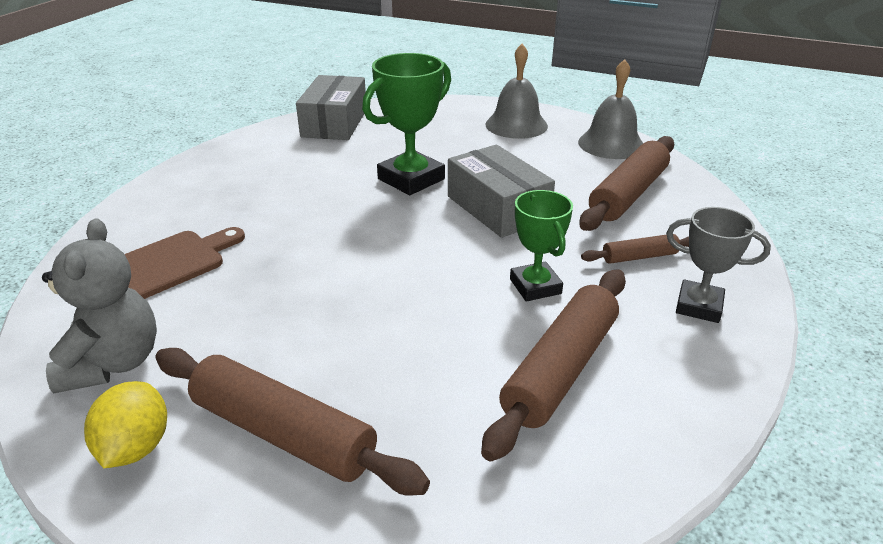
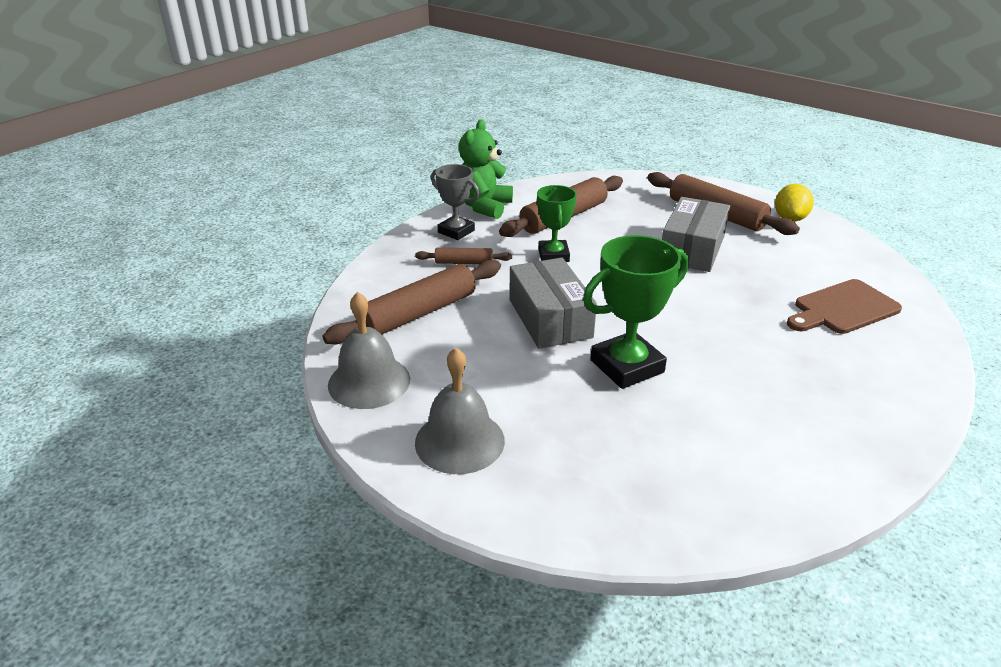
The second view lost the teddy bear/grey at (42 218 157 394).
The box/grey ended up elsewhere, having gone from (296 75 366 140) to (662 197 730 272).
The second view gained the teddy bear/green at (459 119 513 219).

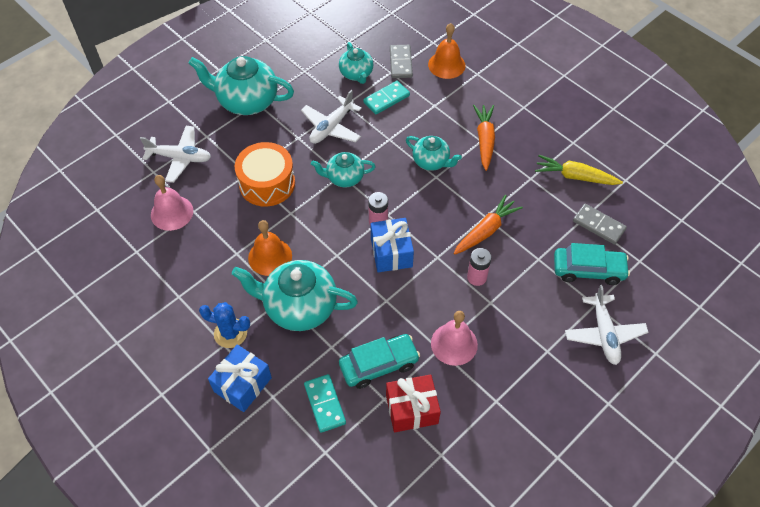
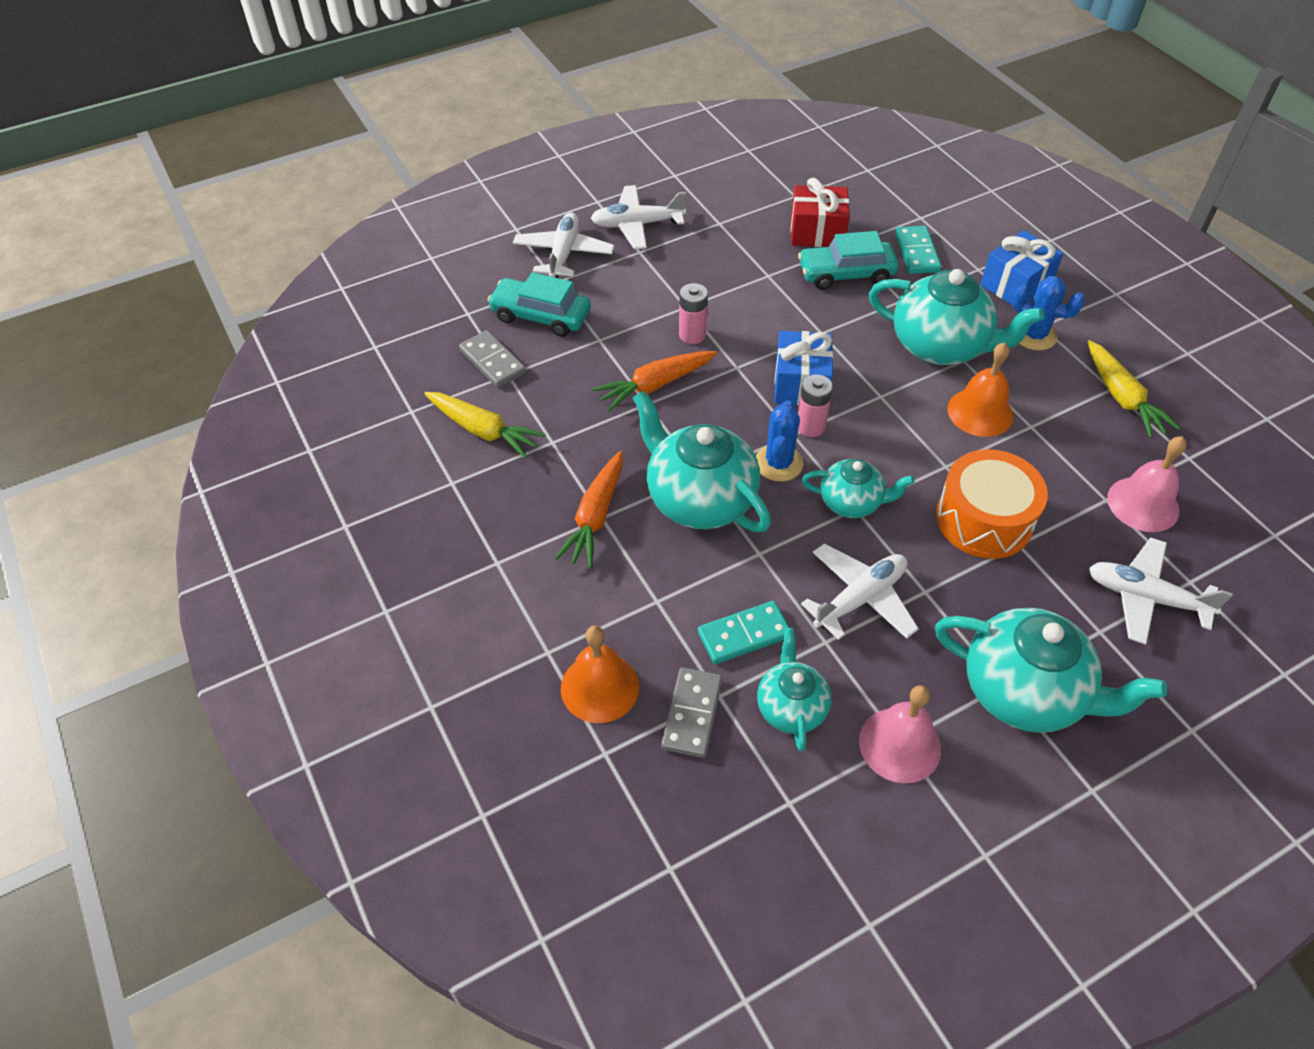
The size of the teapot/turquoise at (406 136 462 171) changed by a factor of 1.74.
The bell/pink ended up elsewhere, having gone from (431 311 478 366) to (859 685 941 783).
The second view gained the plane/white at (591 185 686 249).
The second view gained the cactus/blue at (756 400 803 482).
The second view gained the carrot/yellow at (1087 340 1180 438).

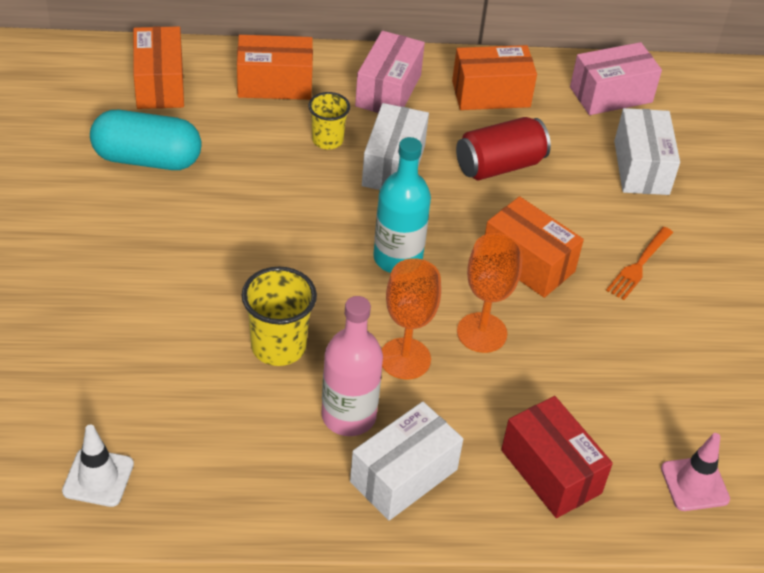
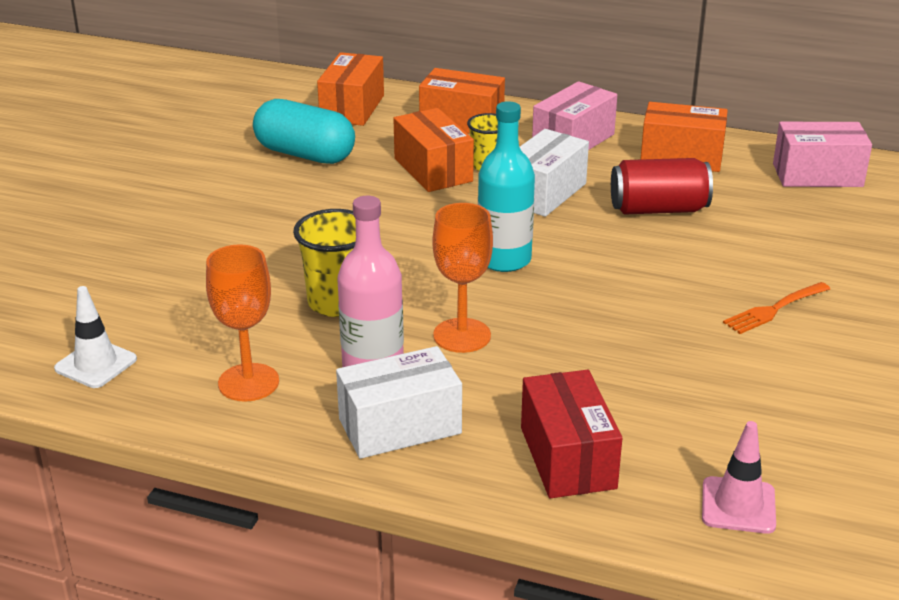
The goblet/orange ended up elsewhere, having gone from (457 233 522 353) to (206 244 279 401).
The box/orange ended up elsewhere, having gone from (485 196 584 298) to (393 108 474 192).
The second view lost the box/white at (614 108 680 195).

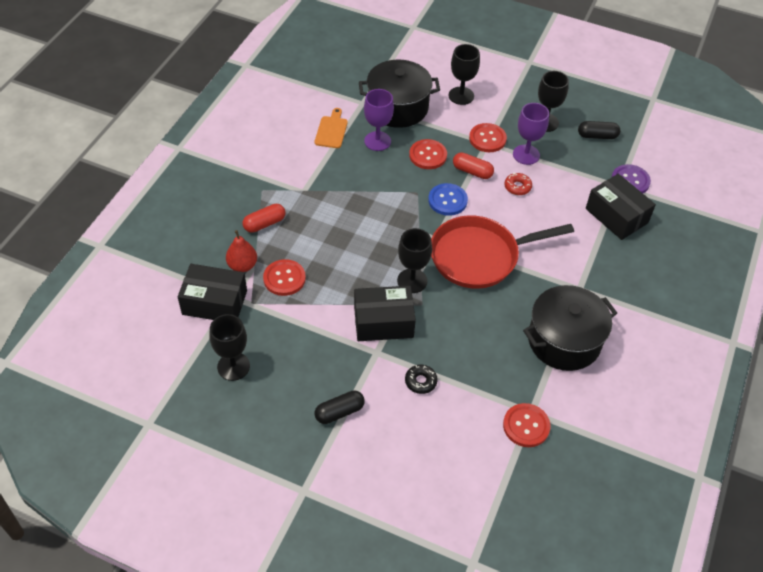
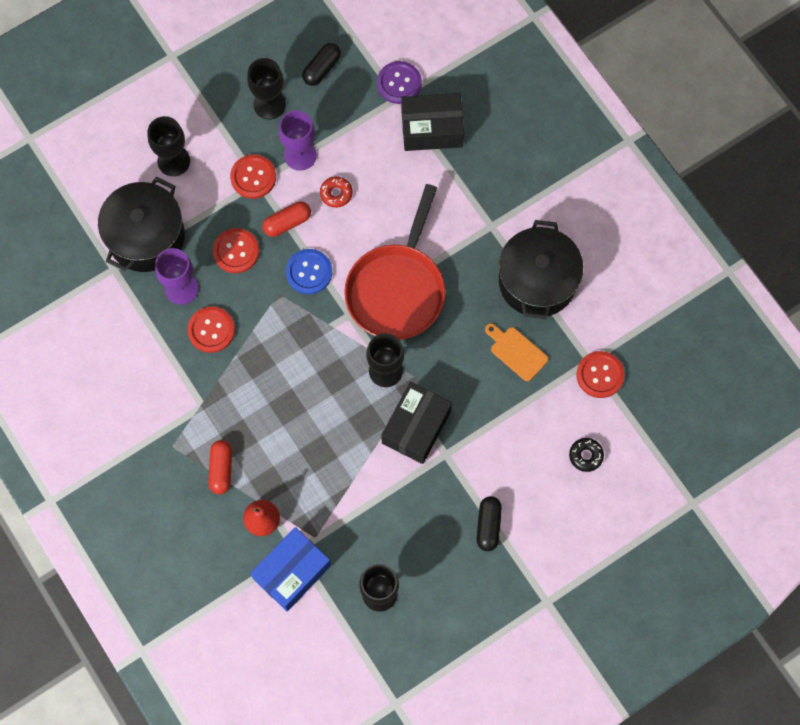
What was the box/black at (178 264 247 320) turned into the box/blue at (250 527 331 611).
The button/red ended up elsewhere, having gone from (263 259 306 296) to (187 307 235 353).
The cutting board/orange ended up elsewhere, having gone from (315 108 348 148) to (485 323 548 381).
The donut/black ended up elsewhere, having gone from (405 365 438 394) to (569 438 604 472).

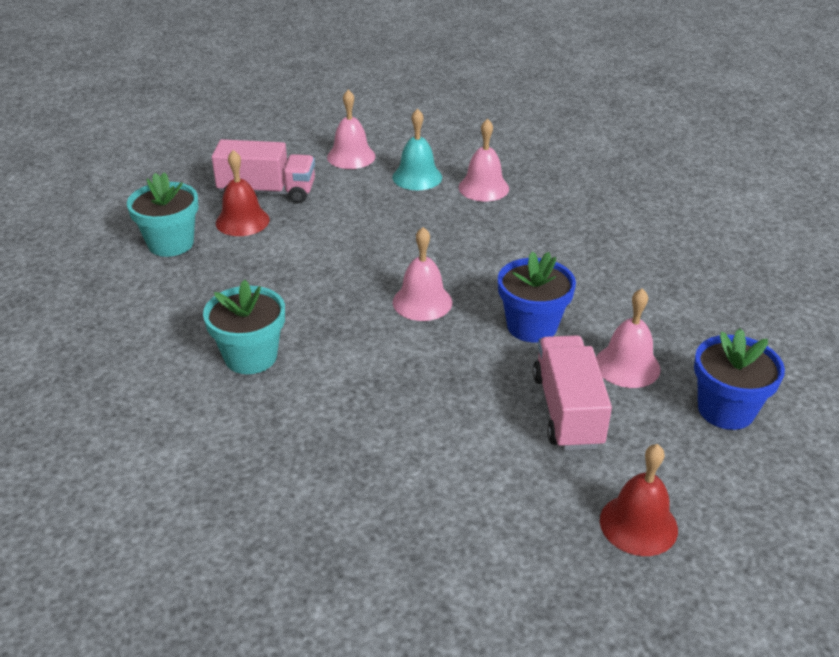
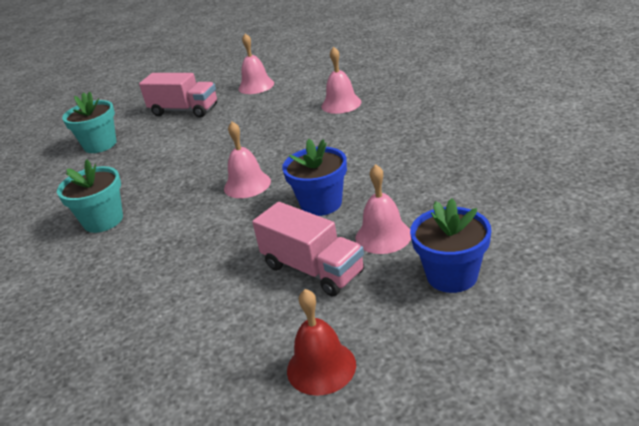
The second view lost the bell/red at (216 150 270 236).
The second view lost the bell/turquoise at (392 108 442 190).
The truck/pink at (533 335 612 450) ended up facing another way, 120 degrees clockwise from before.

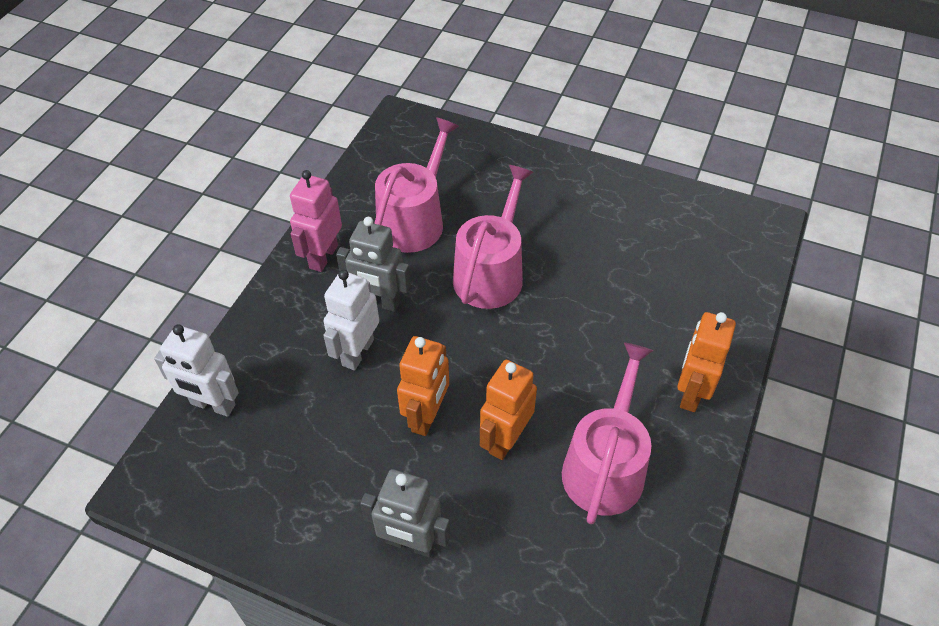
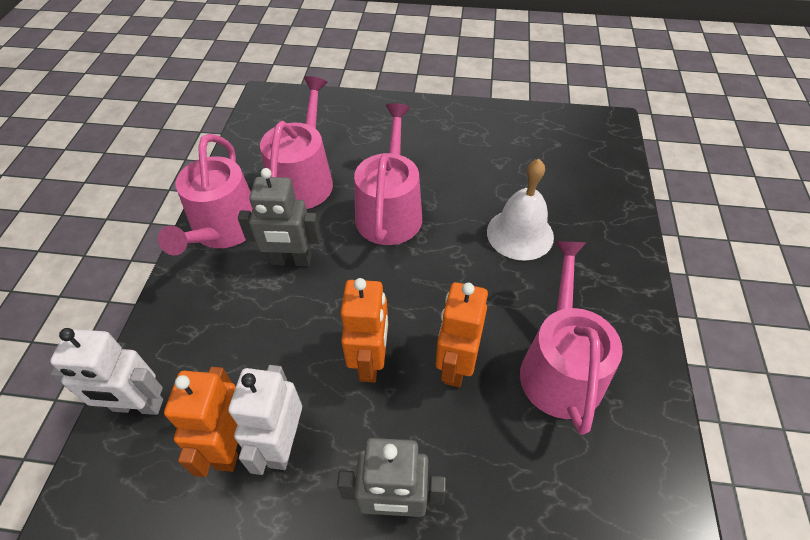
Where the robot/pink stood at (290 170 342 272), the watering can/pink came to stand at (158 134 253 255).
The robot/white ended up elsewhere, having gone from (323 270 379 370) to (228 365 302 475).
The robot/orange ended up elsewhere, having gone from (677 312 736 412) to (164 367 238 477).
The second view gained the bell/white at (487 159 554 261).

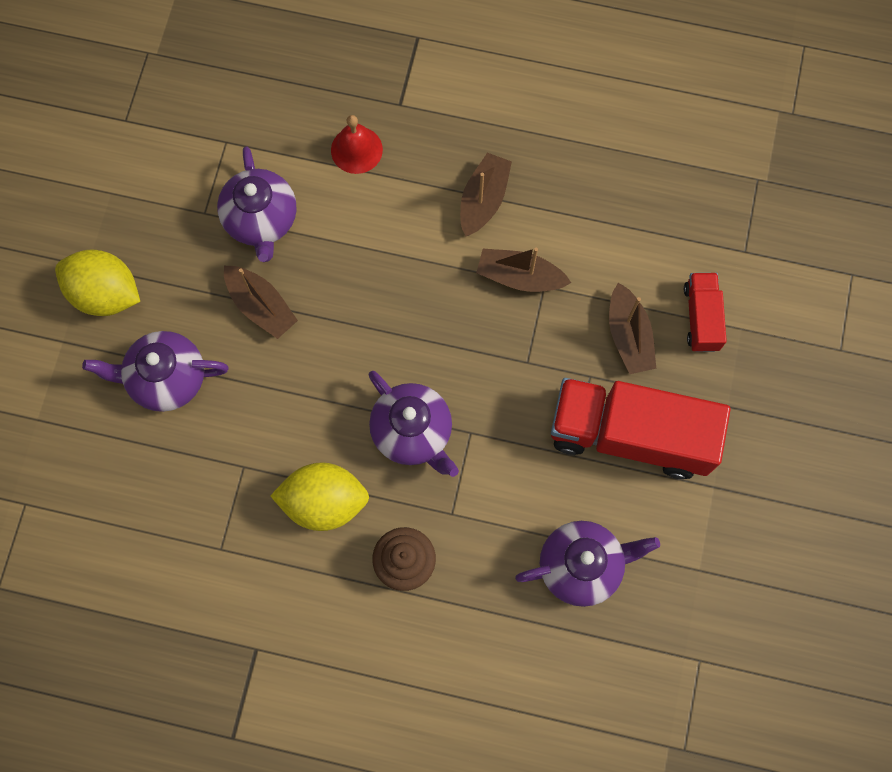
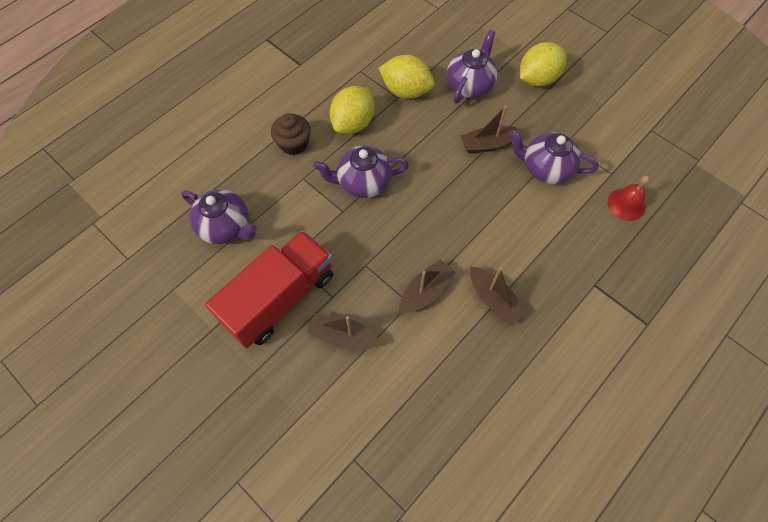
The bell/red ended up elsewhere, having gone from (331 115 383 174) to (608 175 650 221).
The teapot/purple at (515 521 660 607) ended up facing another way, 75 degrees counterclockwise from before.
The second view lost the truck/red at (684 273 727 352).
The second view gained the lemon/yellow at (379 55 435 99).

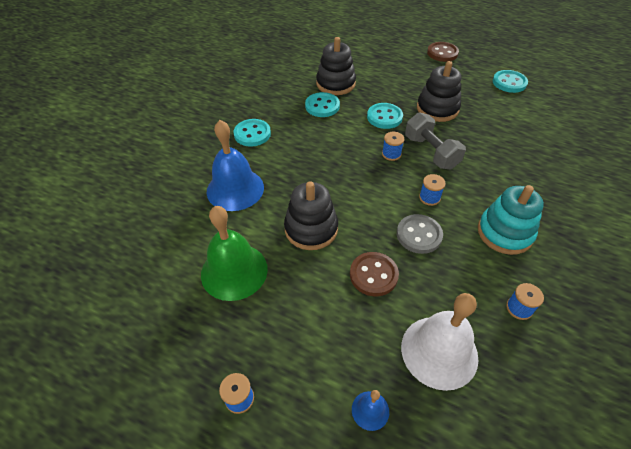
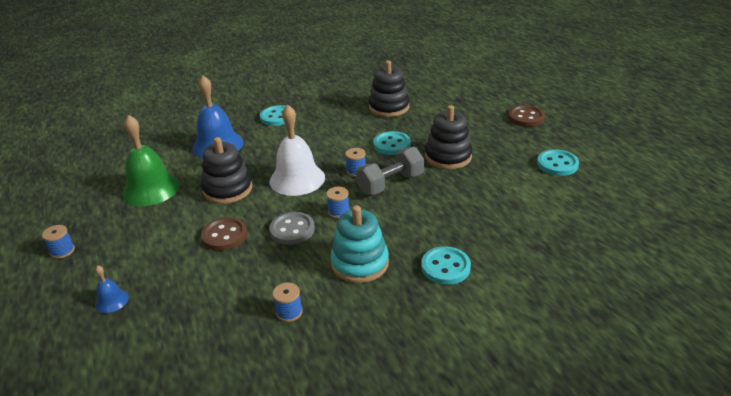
The button/turquoise ended up elsewhere, having gone from (305 92 340 117) to (421 246 471 285).
The bell/white ended up elsewhere, having gone from (401 293 479 391) to (269 104 325 196).
The dumbbell/grey at (405 113 466 169) ended up facing another way, 45 degrees clockwise from before.

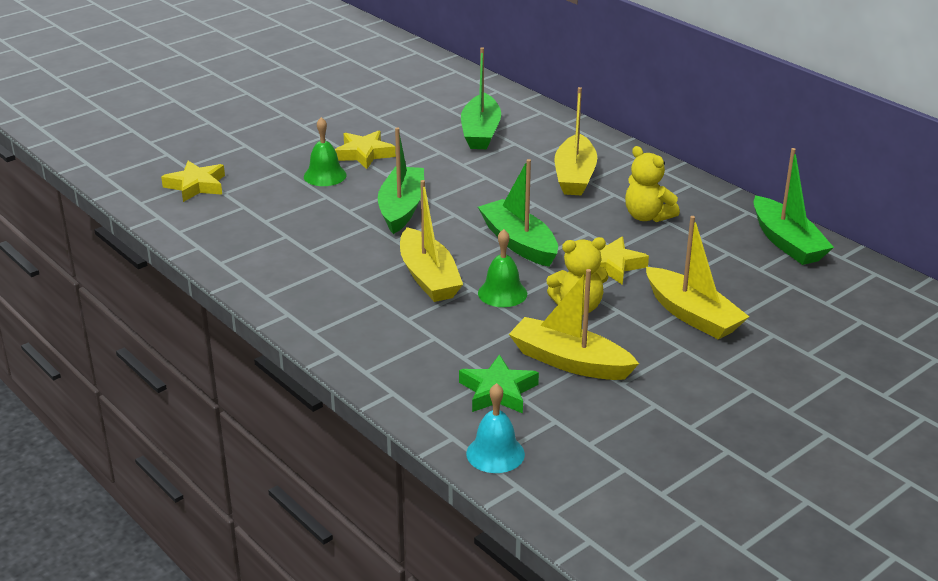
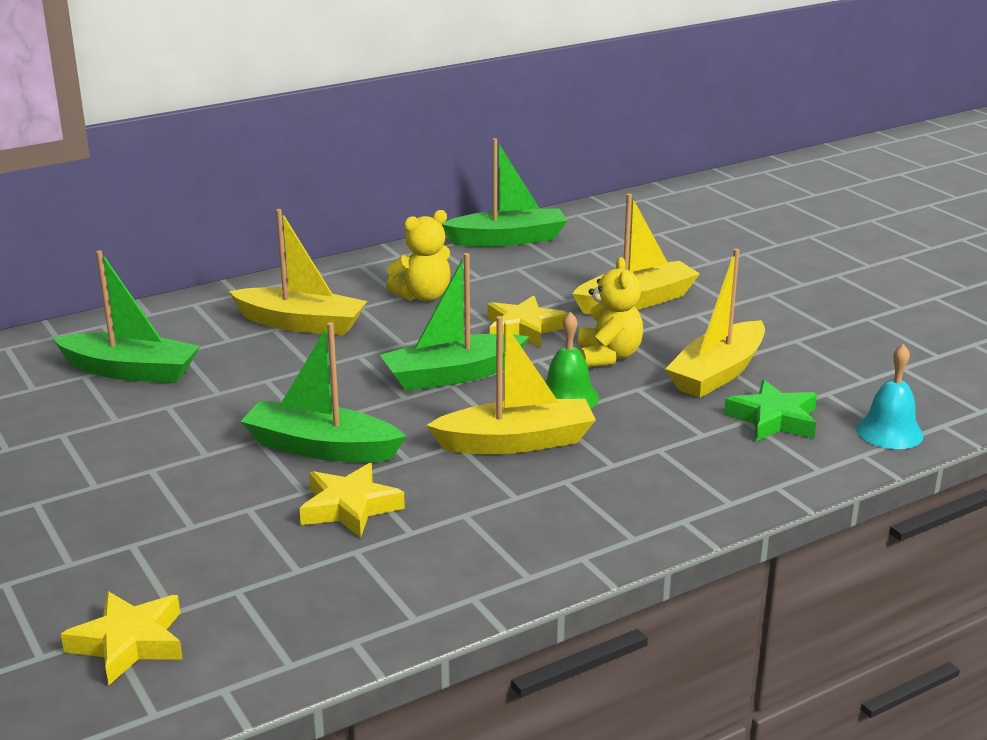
The second view lost the bell/green at (304 117 347 186).
The star/yellow ended up elsewhere, having gone from (335 131 396 169) to (300 463 405 538).

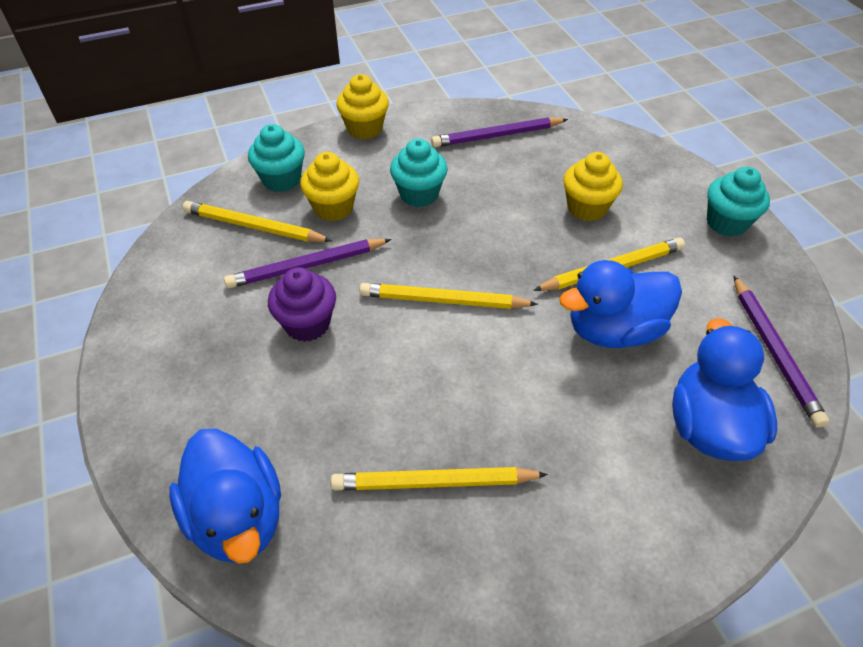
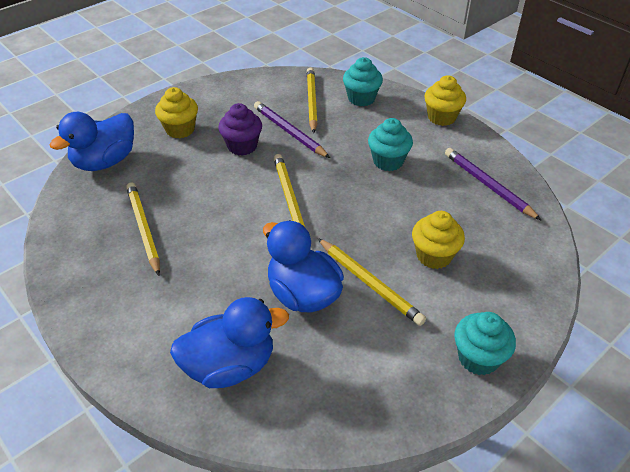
The cupcake/yellow ended up elsewhere, having gone from (300 152 359 221) to (155 87 198 138).
The second view lost the pencil/purple at (734 276 829 428).

